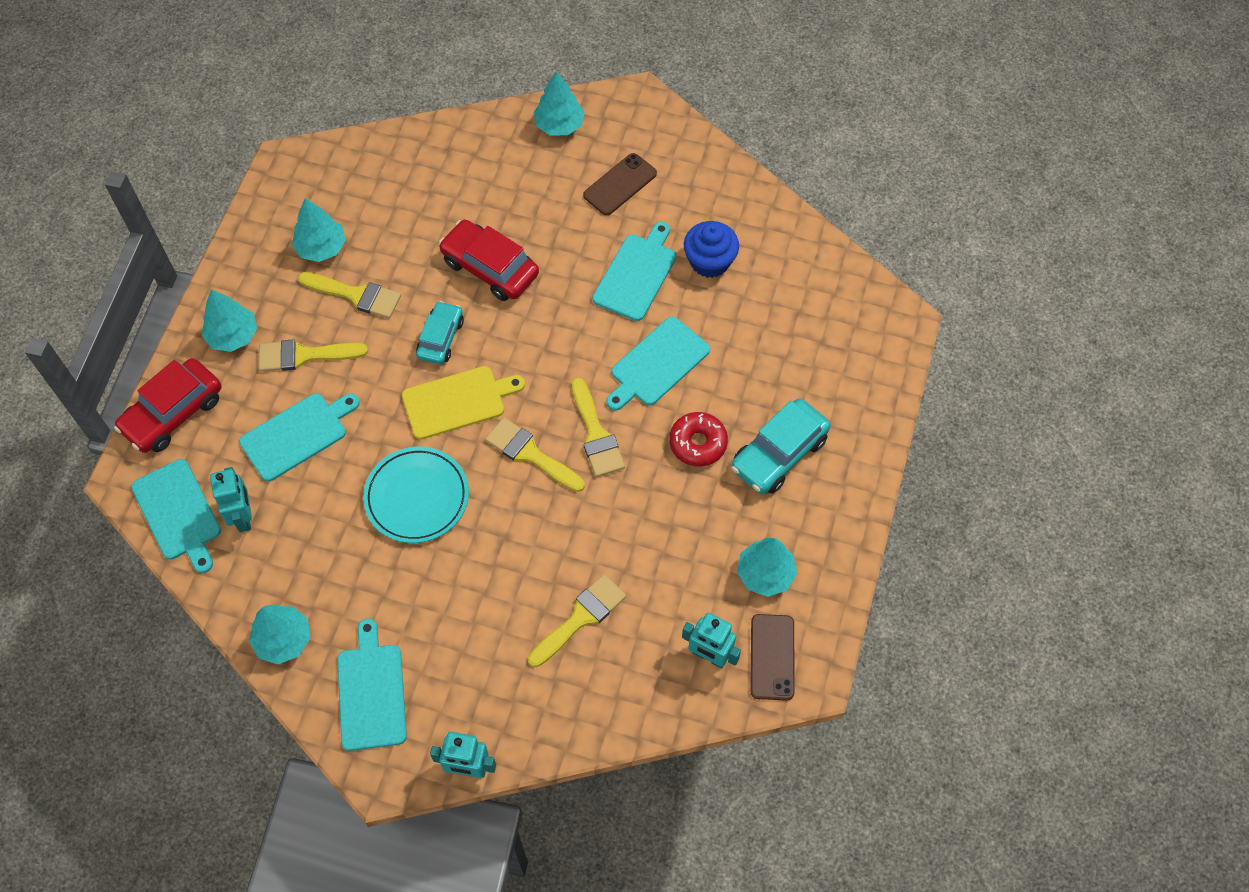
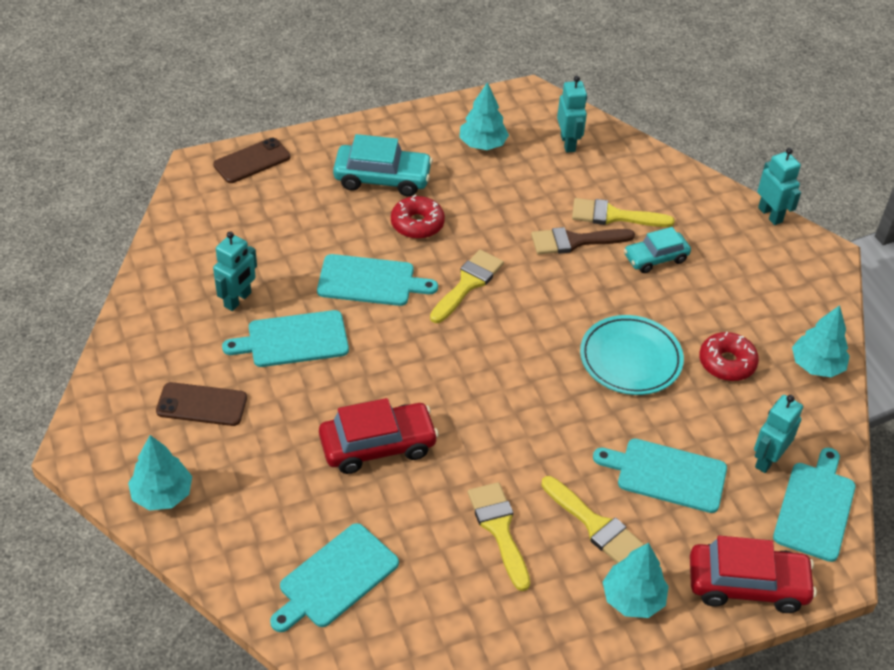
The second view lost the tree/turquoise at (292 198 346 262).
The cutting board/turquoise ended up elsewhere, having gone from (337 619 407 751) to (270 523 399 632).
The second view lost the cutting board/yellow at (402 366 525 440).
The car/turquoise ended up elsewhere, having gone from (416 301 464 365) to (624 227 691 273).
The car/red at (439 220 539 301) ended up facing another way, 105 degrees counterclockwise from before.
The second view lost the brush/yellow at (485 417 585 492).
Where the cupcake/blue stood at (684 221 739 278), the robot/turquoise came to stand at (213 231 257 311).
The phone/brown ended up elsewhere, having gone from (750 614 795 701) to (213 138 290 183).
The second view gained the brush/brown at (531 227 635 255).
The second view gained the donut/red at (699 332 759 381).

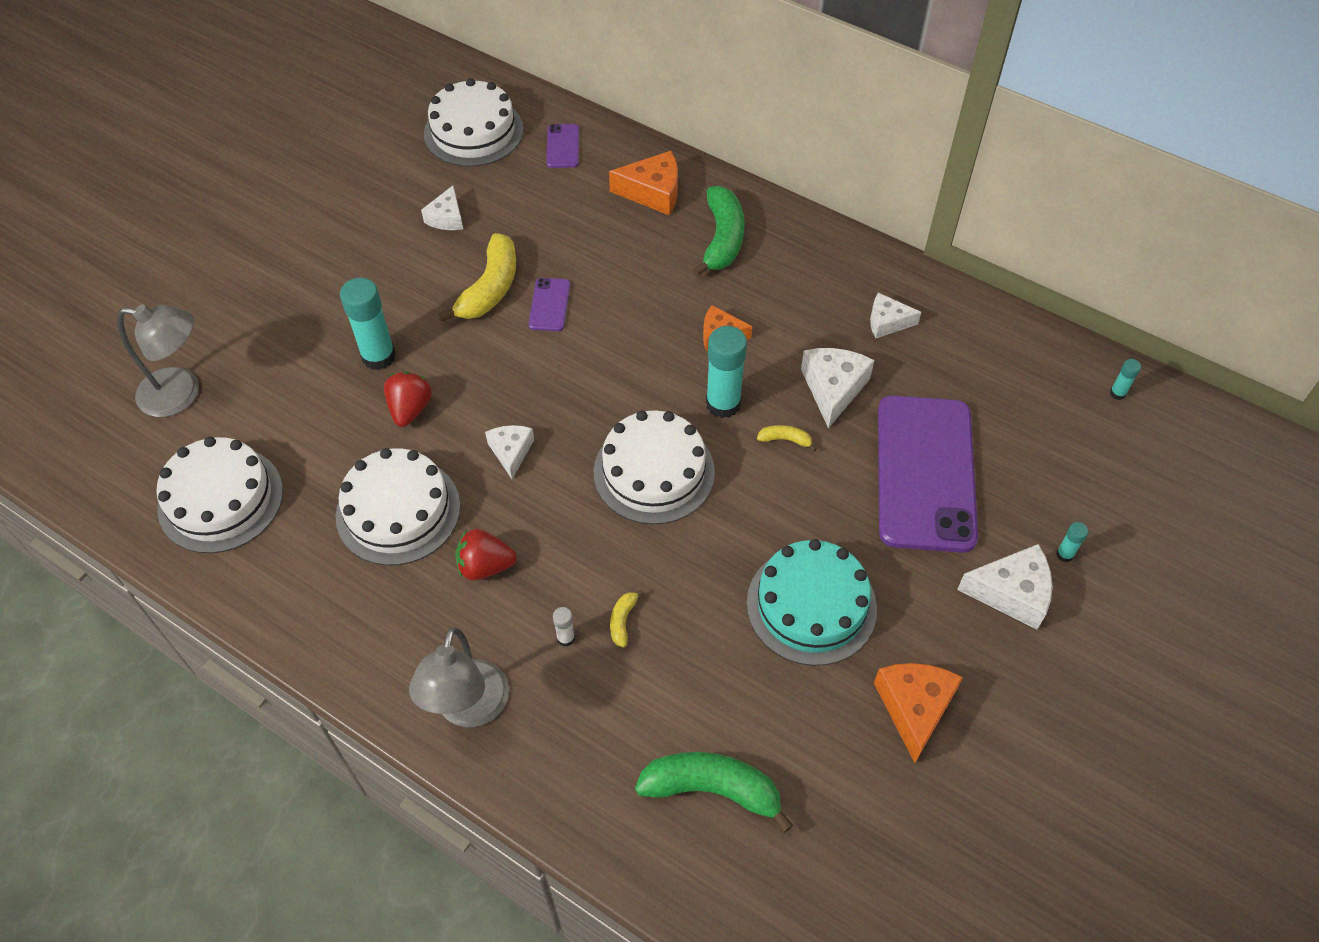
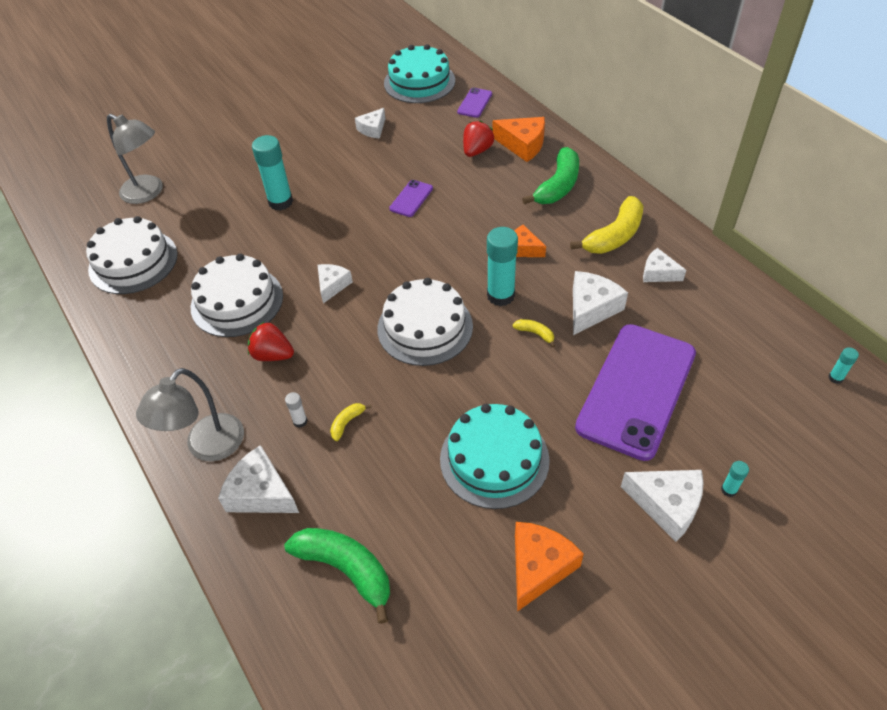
The strawberry/red ended up elsewhere, having gone from (384 372 432 427) to (463 121 494 157).
What was the cake/white at (424 78 523 167) turned into the cake/turquoise at (384 44 455 103).
The banana/yellow ended up elsewhere, having gone from (439 233 516 321) to (570 196 643 254).
The second view gained the cheese/white at (218 445 299 513).

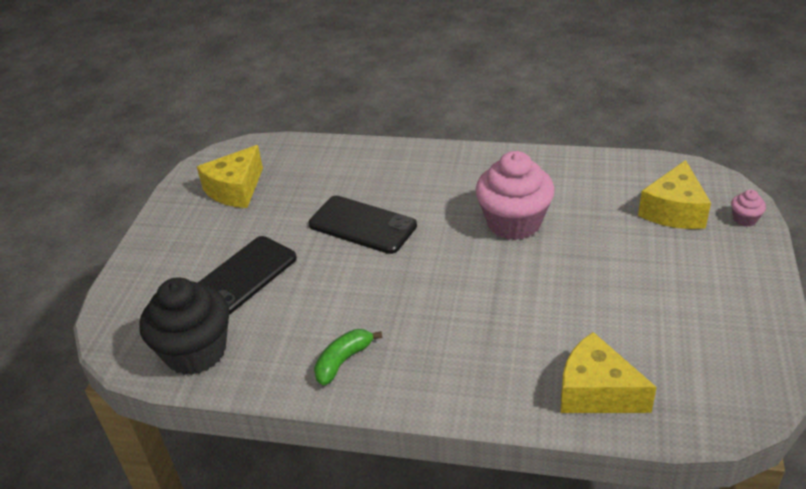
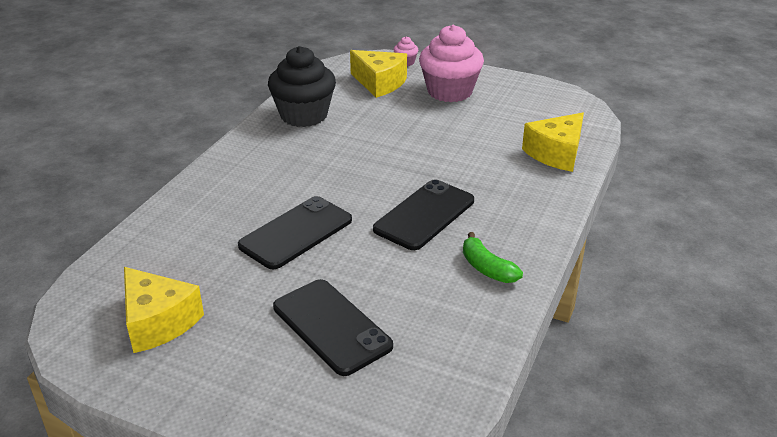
The cupcake/black ended up elsewhere, having gone from (139 277 229 375) to (268 46 336 127).
The cupcake/pink ended up elsewhere, having gone from (475 151 555 240) to (419 25 484 102).
The second view gained the phone/black at (373 179 474 250).

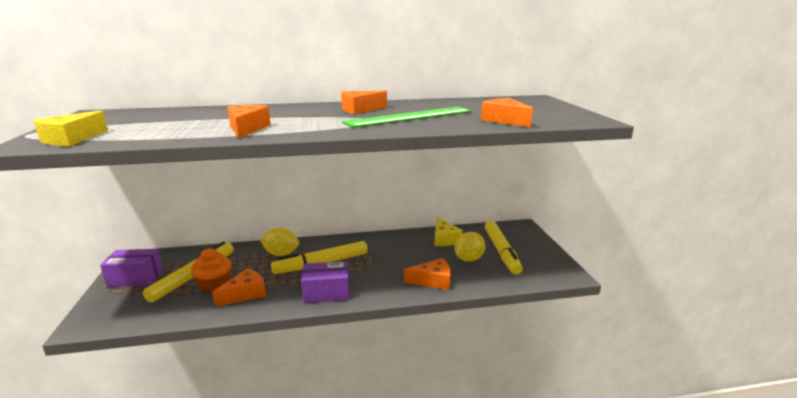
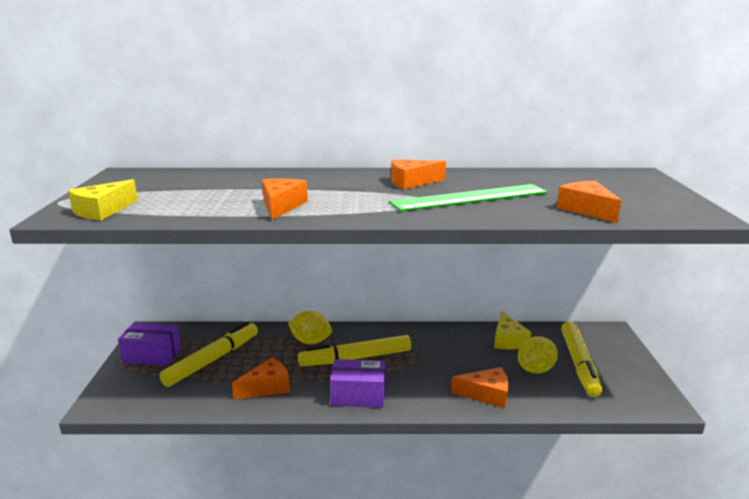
The second view lost the cupcake/orange at (191 248 231 292).

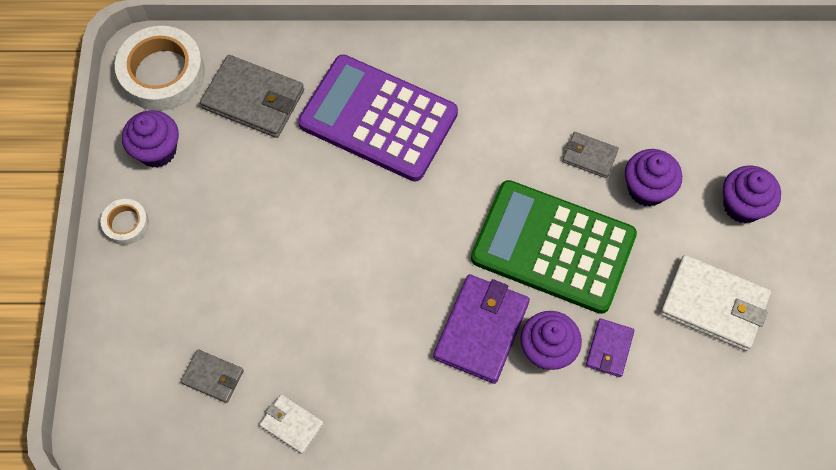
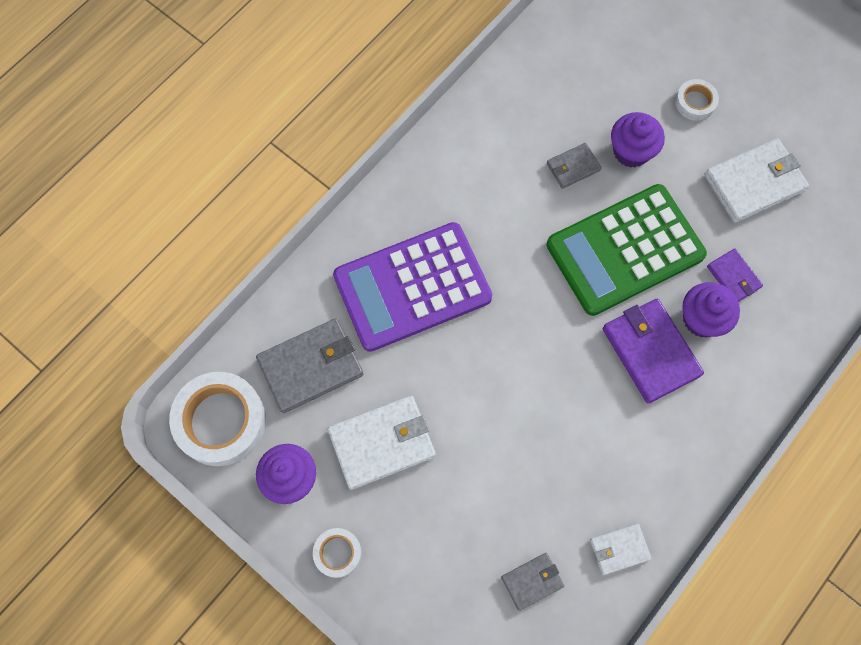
Where the cupcake/purple stood at (723 165 781 224), the tape/white came to stand at (675 79 719 121).
The second view gained the wallet/white at (328 396 436 490).

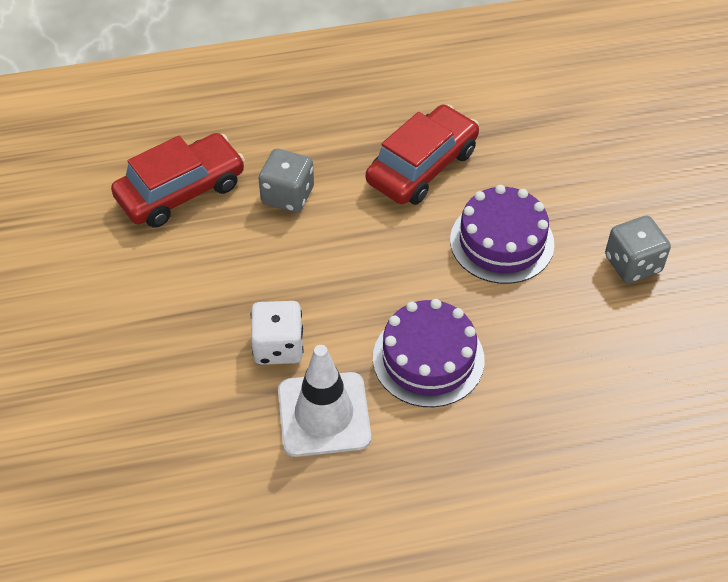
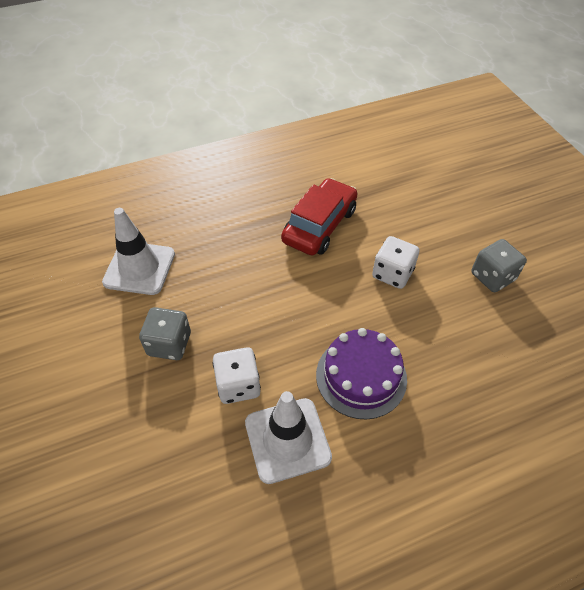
Where the car/red stood at (111 133 245 228), the traffic cone/white came to stand at (102 208 175 295).
The dice/grey ended up elsewhere, having gone from (258 149 314 213) to (139 307 191 360).
Where the cake/purple stood at (450 185 554 284), the dice/white came to stand at (372 236 420 289).

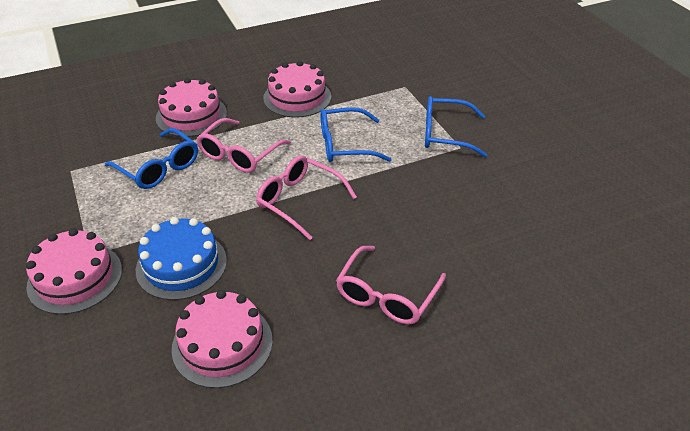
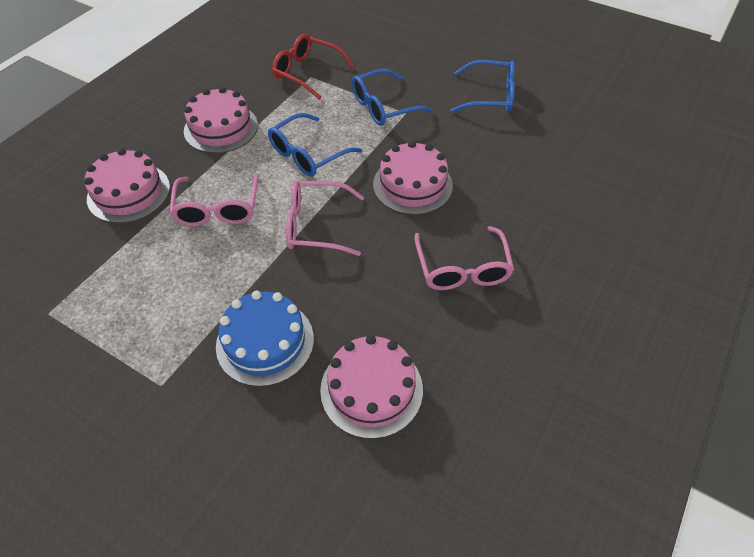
The cake/pink ended up elsewhere, having gone from (26 228 122 315) to (373 141 453 215).
The glasses/blue ended up elsewhere, having gone from (105 128 198 189) to (450 60 515 113).
The second view gained the glasses/red at (272 34 354 100).

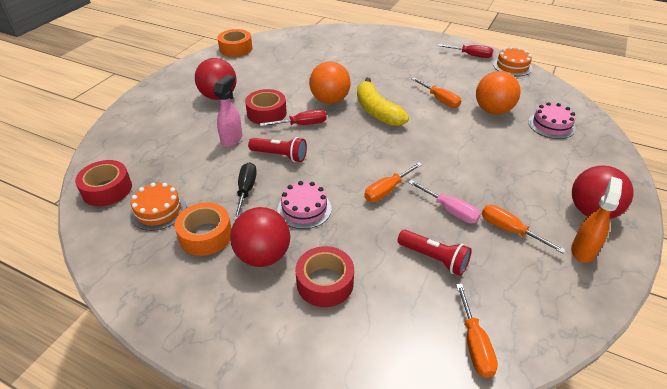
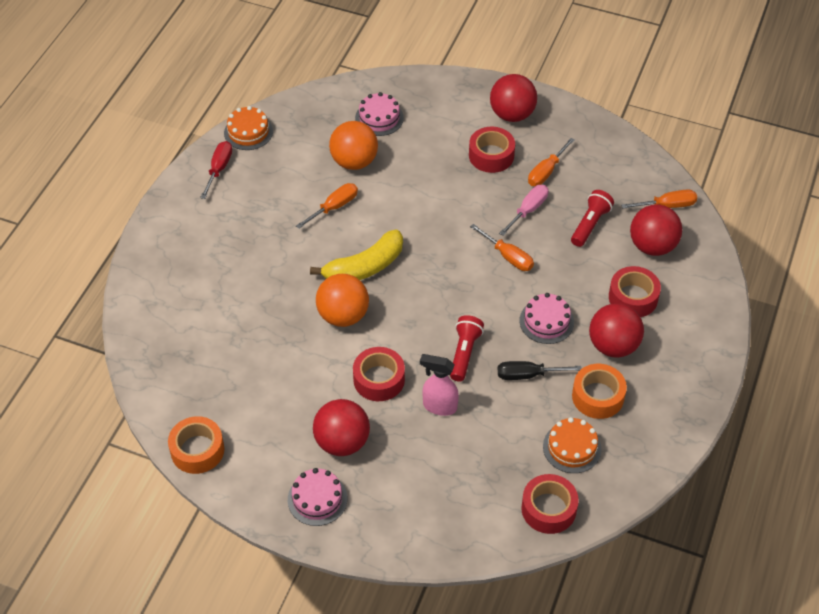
The second view lost the screwdriver/red at (260 110 327 126).
The second view lost the spray bottle/orange at (571 176 622 263).
The second view gained the cake/pink at (288 468 347 526).
The second view gained the tape/red at (469 127 515 173).
The second view gained the ball/red at (630 204 682 256).

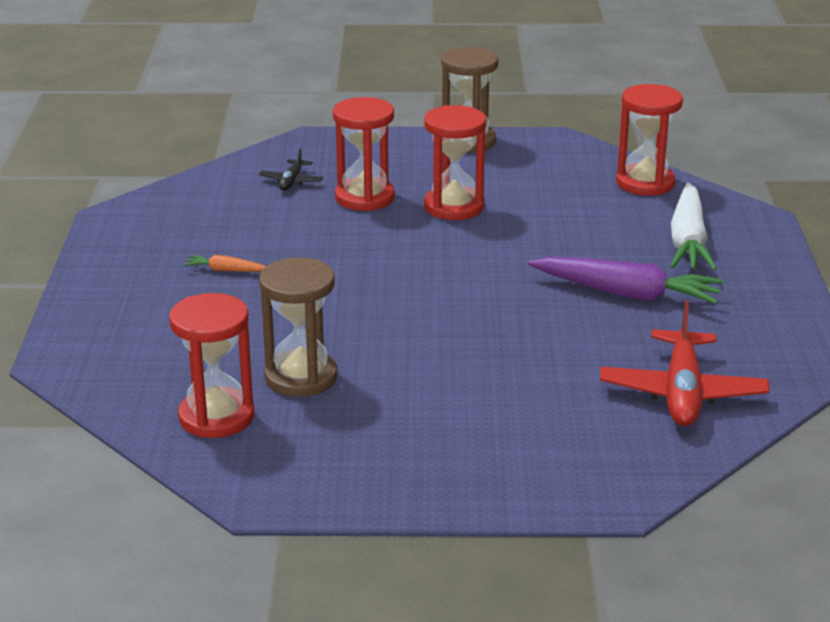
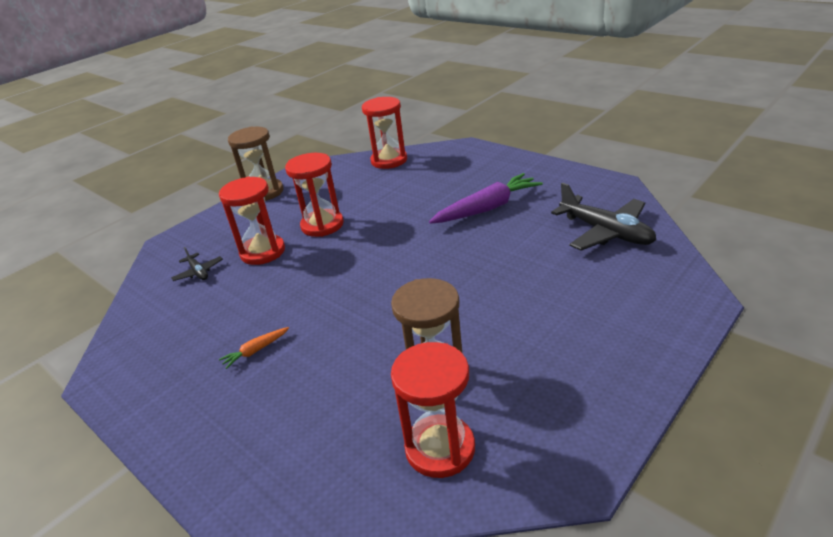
What was the plane/red at (600 300 770 426) turned into the plane/black at (551 182 656 250).
The second view lost the carrot/white at (670 183 717 271).

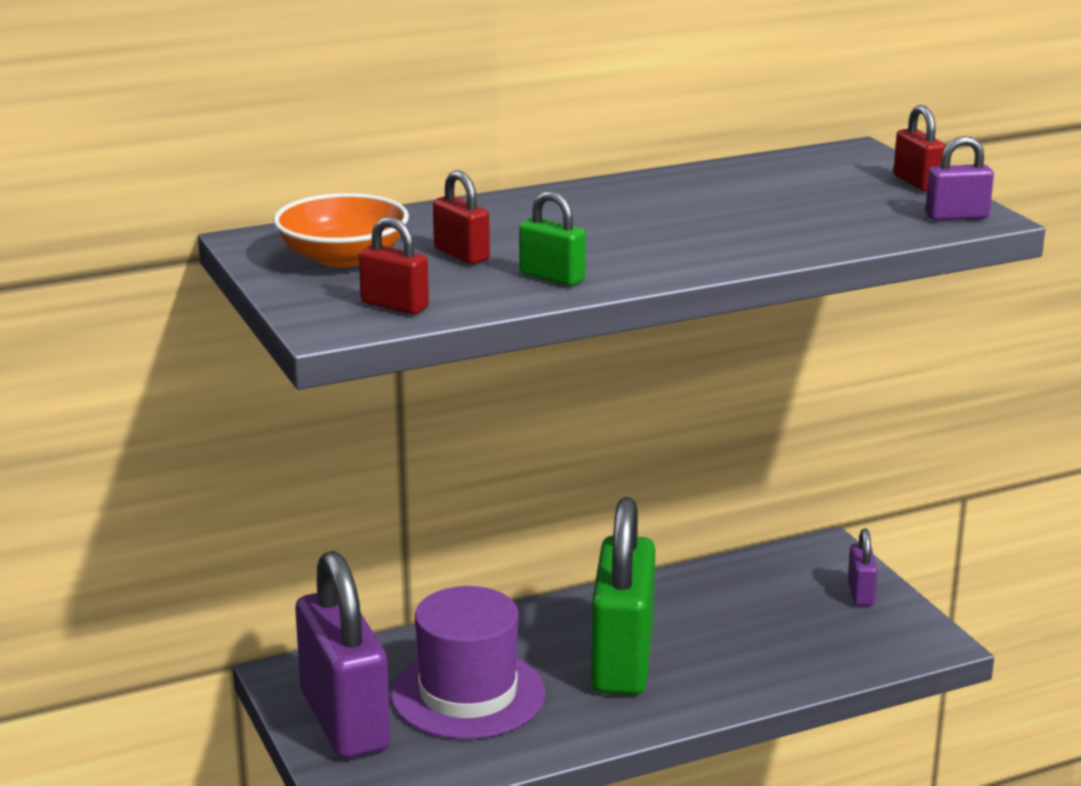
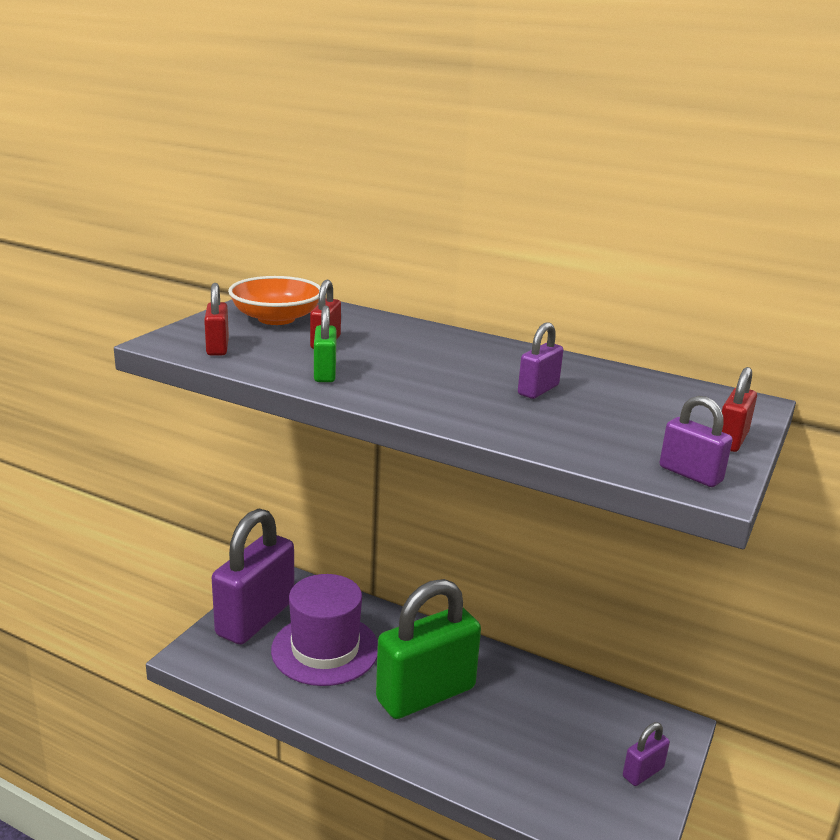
The second view gained the padlock/purple at (518 322 563 399).

